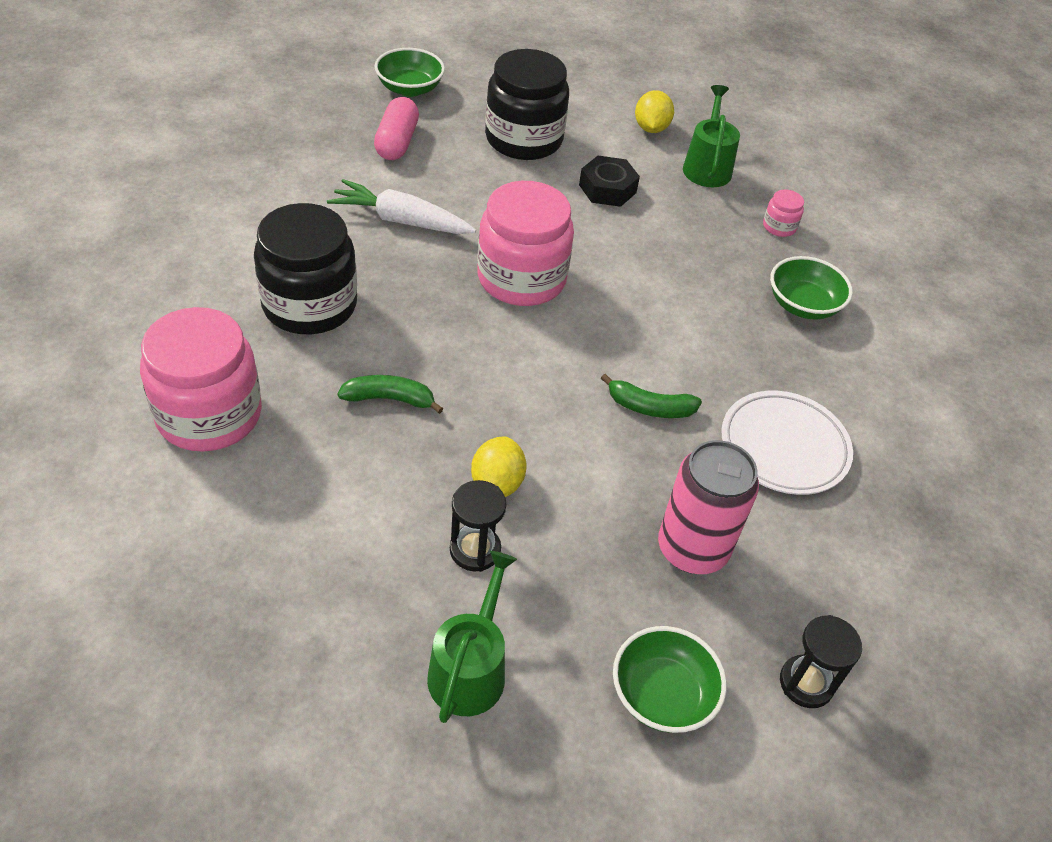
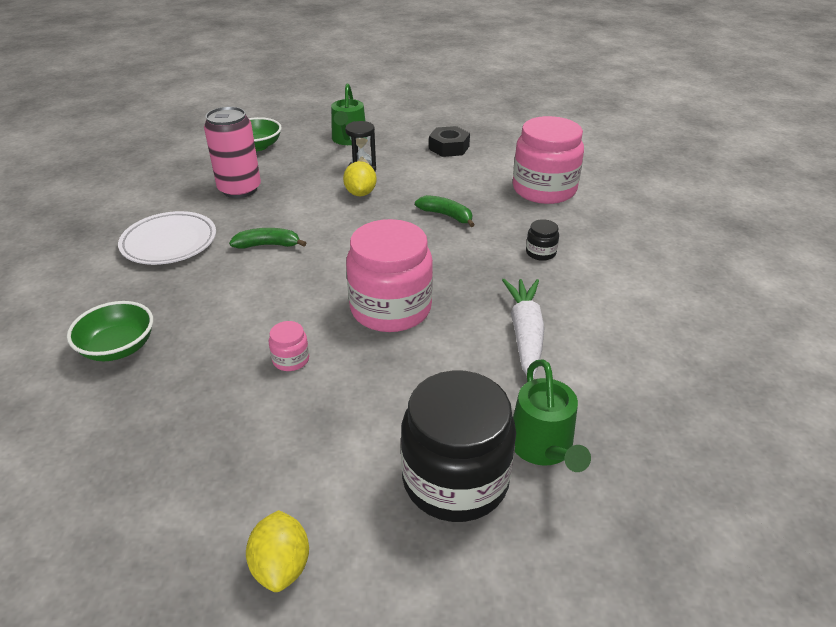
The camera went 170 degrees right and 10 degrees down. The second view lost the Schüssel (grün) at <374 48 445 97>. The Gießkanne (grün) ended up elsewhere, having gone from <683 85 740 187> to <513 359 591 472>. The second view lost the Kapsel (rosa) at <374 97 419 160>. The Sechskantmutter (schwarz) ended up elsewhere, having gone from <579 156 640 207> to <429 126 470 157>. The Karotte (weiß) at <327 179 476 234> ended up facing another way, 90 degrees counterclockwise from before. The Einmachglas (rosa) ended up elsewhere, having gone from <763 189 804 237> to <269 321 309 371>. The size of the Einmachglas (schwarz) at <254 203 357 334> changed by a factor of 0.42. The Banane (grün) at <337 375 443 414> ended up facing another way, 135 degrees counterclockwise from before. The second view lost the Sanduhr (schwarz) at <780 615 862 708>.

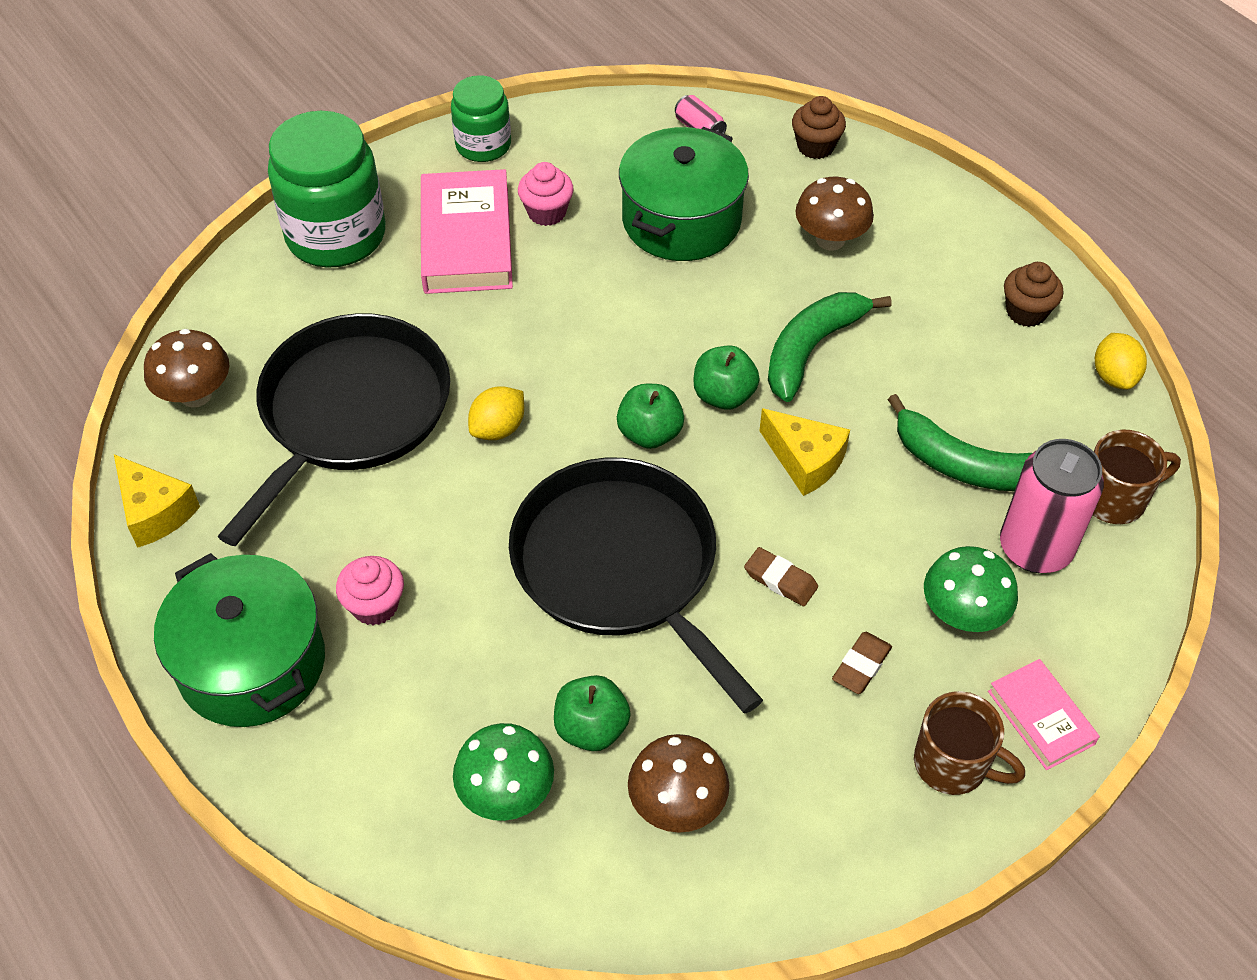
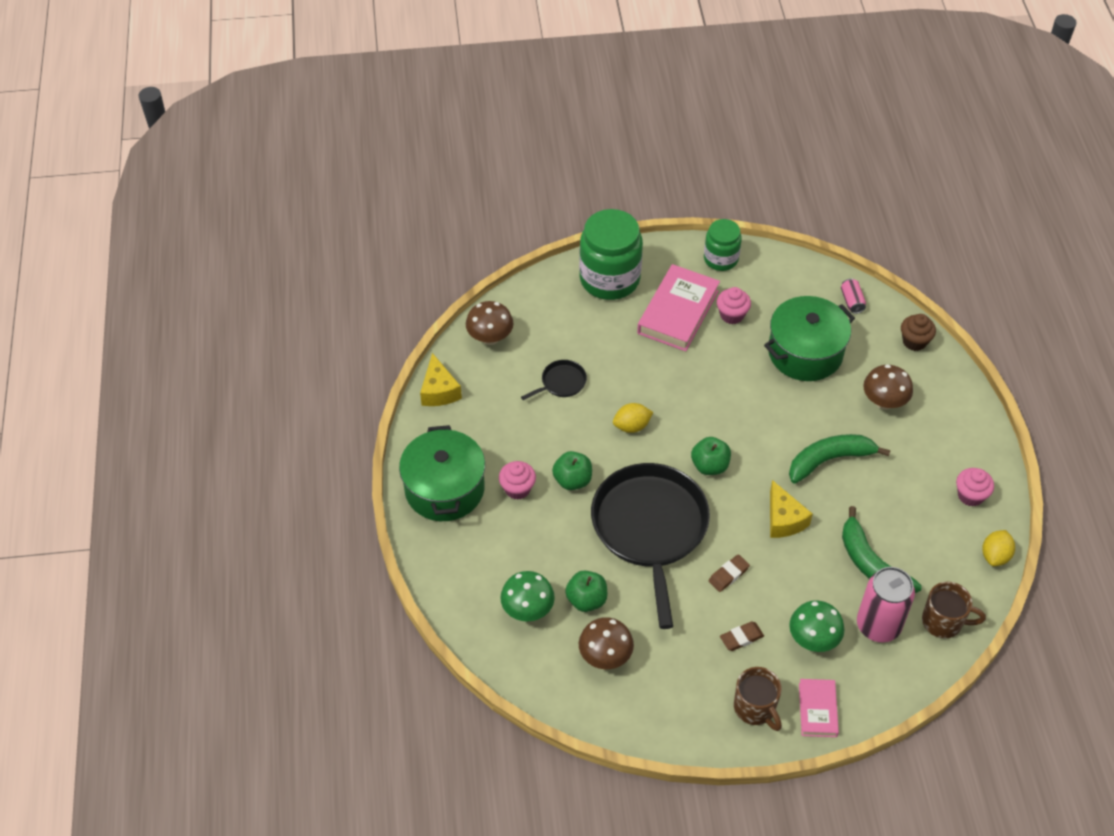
The camera went 30 degrees right and 0 degrees up. What was the Muffin (braun) at <1004 262 1063 327> turned into the Muffin (rosa) at <956 468 994 507>. The size of the Pfanne (schwarz) at <218 313 450 546> changed by a factor of 0.41. The Apfel (grün) ended up elsewhere, having gone from <694 346 760 410> to <552 451 592 490>. The Radiergummi (braun) at <744 547 818 606> ended up facing another way, 75 degrees clockwise from before.

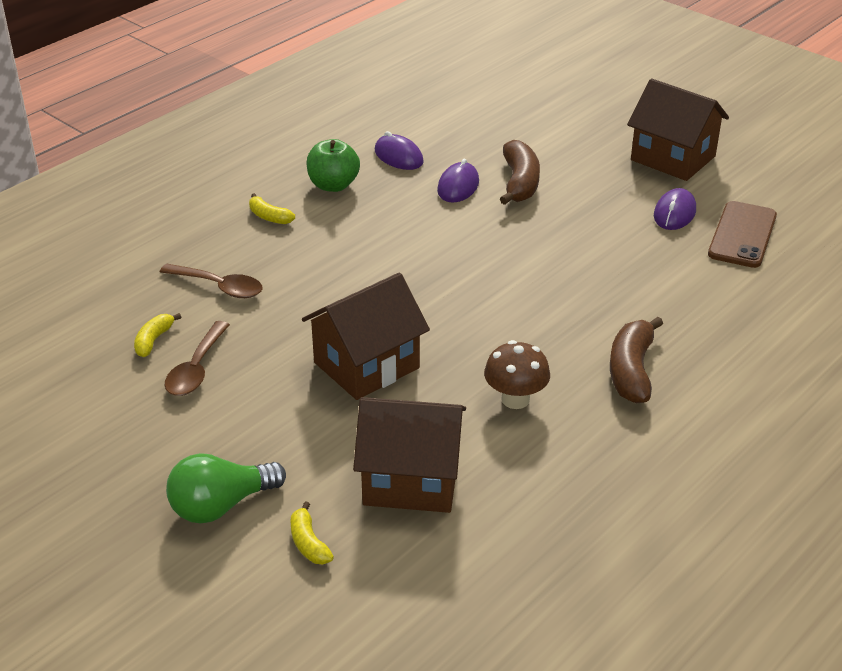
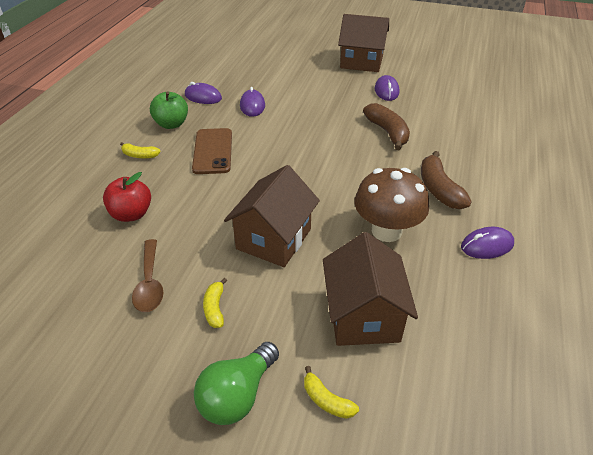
The camera went 25 degrees left and 5 degrees up. The Banane (braun) ended up elsewhere, having gone from <500 140 540 205> to <363 103 410 150>. The Handy (braun) ended up elsewhere, having gone from <708 201 777 268> to <192 128 232 174>. Where the Löffel (braun) stood at <160 264 263 298>, the Apfel (rot) came to stand at <103 172 151 222>. The Banane (gelb) ended up elsewhere, having gone from <134 313 181 357> to <203 278 227 328>. The size of the Pilz (braun) at <484 340 550 409> changed by a factor of 1.53. The Haus (braun) at <353 397 466 513> ended up facing another way, 75 degrees counterclockwise from before. The second view gained the Computermaus (lila) at <461 227 514 259>.

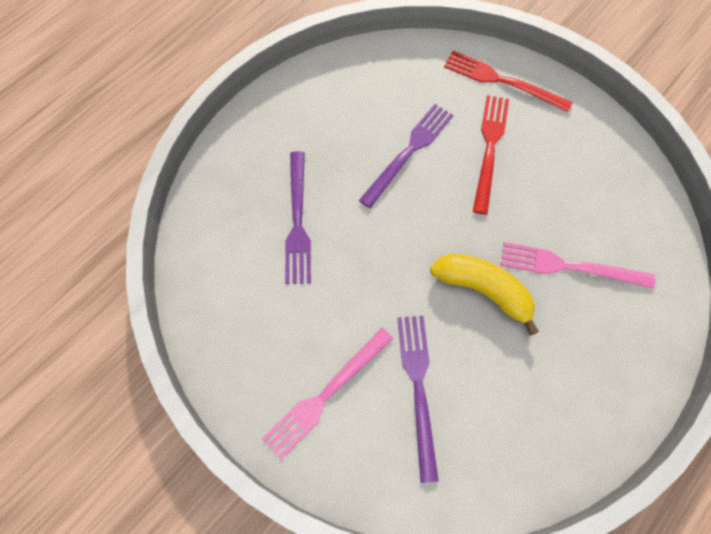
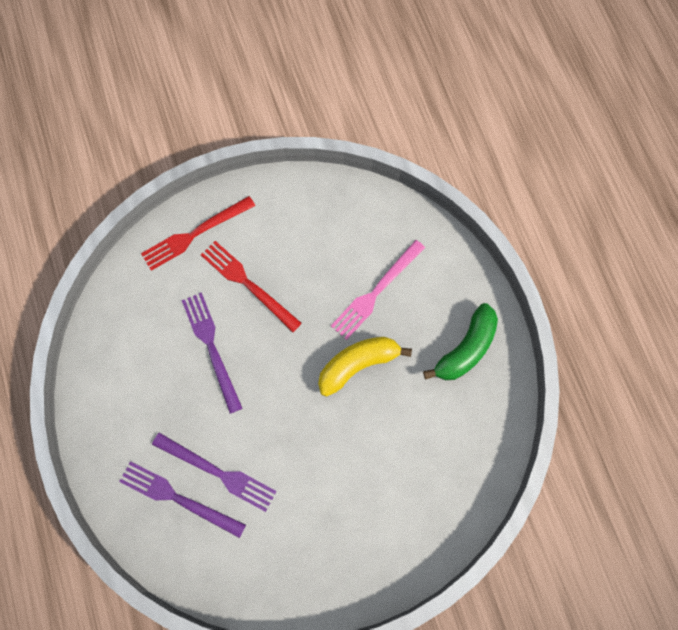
The camera went 60 degrees left and 5 degrees up. The Gabel (lila) ended up elsewhere, having gone from <397 316 438 483> to <119 461 246 538>. The second view lost the Gabel (rosa) at <262 328 393 460>. The second view gained the Banane (grün) at <423 303 498 380>.

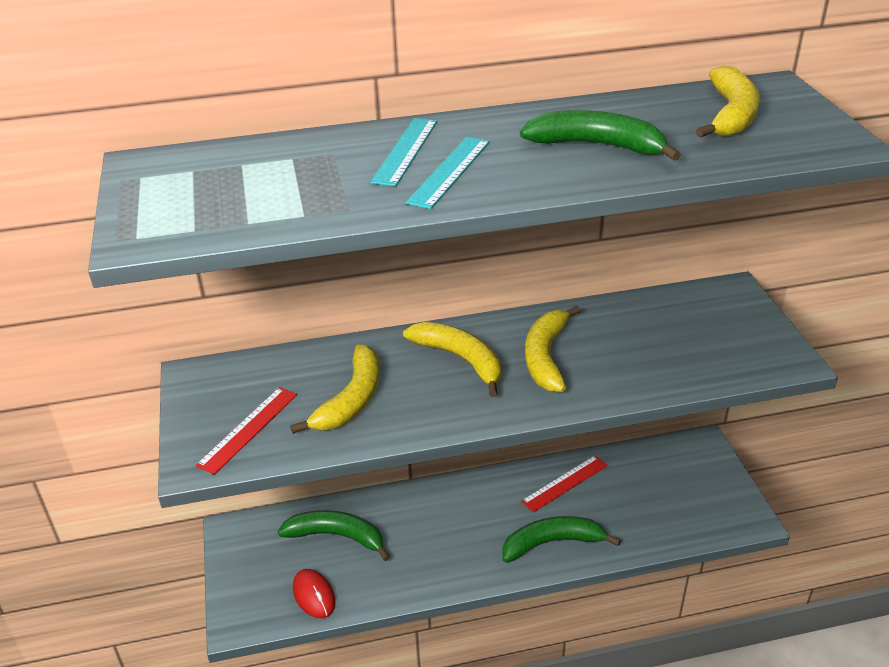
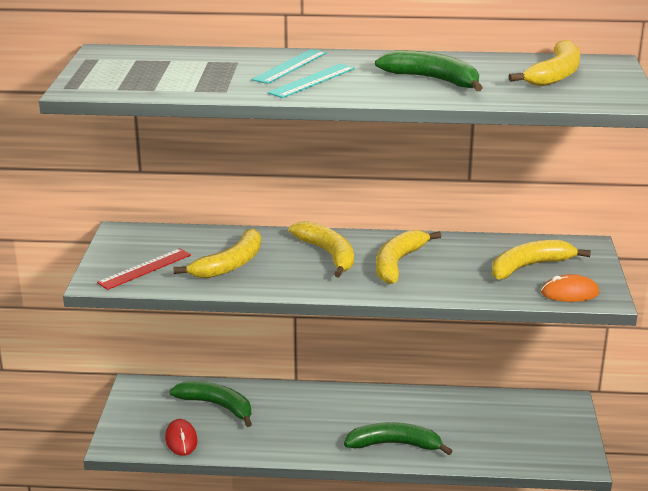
The camera went 15 degrees right and 10 degrees down. The second view lost the Lineal (rot) at <521 455 608 513>. The second view gained the Banane (gelb) at <492 240 591 280>. The second view gained the Computermaus (orange) at <541 274 599 302>.

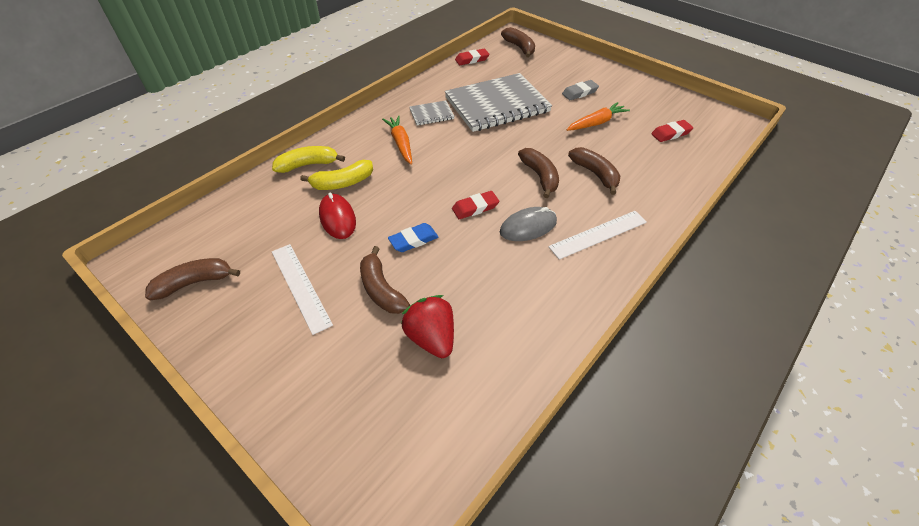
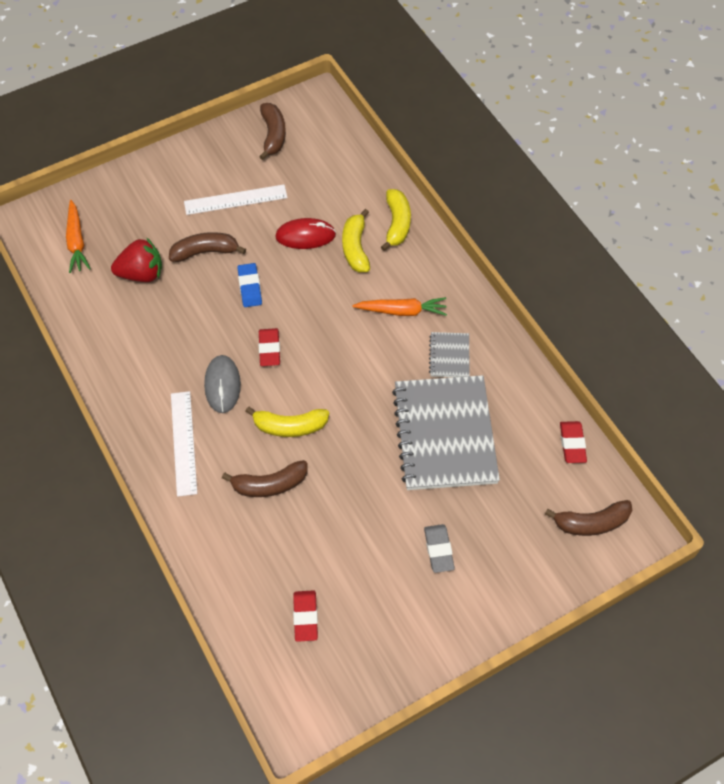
The camera went 110 degrees right and 10 degrees up. The Karotte (orange) ended up elsewhere, having gone from <567 102 630 131> to <66 200 91 273>. What was the Banane (braun) at <518 148 559 198> turned into the Banane (gelb) at <245 406 329 437>.

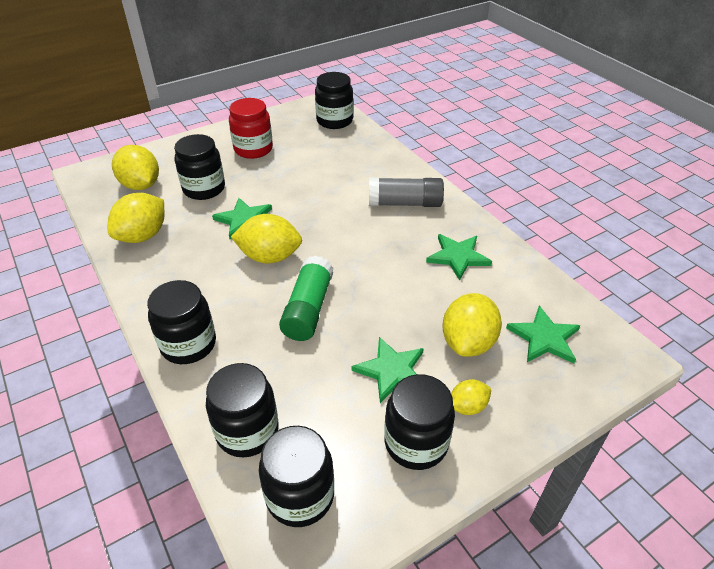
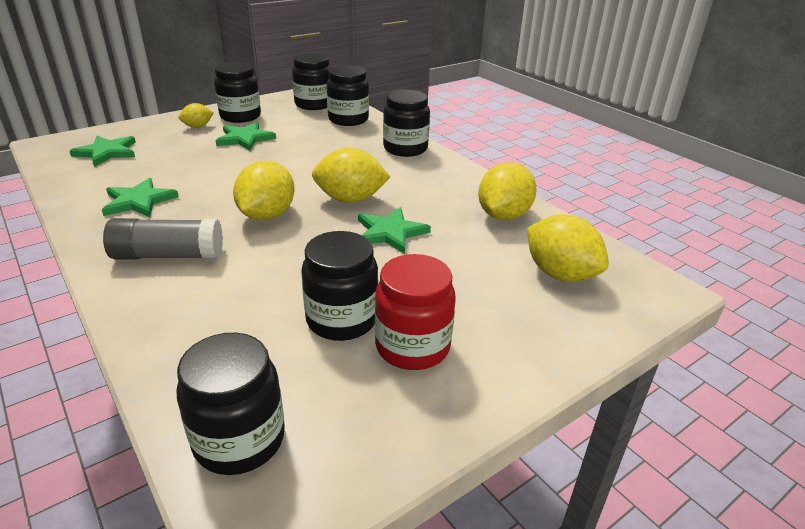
The camera went 175 degrees right and 10 degrees down. The Einmachglas (schwarz) ended up elsewhere, having gone from <174 134 225 200> to <301 231 378 341>. The second view lost the Klebestift (grün) at <279 256 334 341>. The Zitrone (gelb) ended up elsewhere, having gone from <442 293 502 357> to <233 161 294 220>.

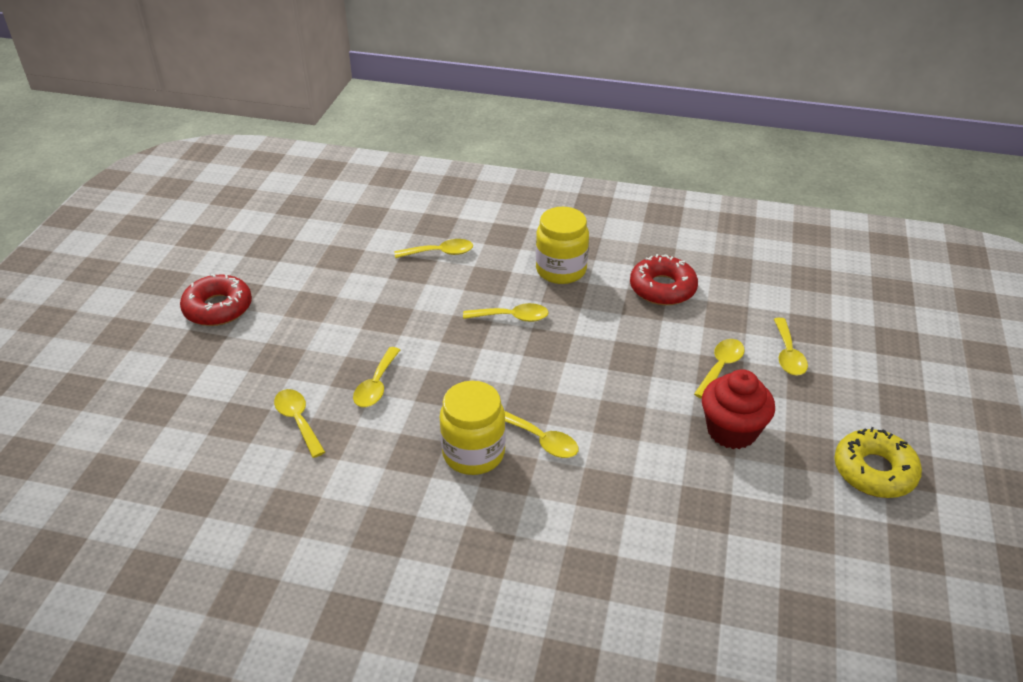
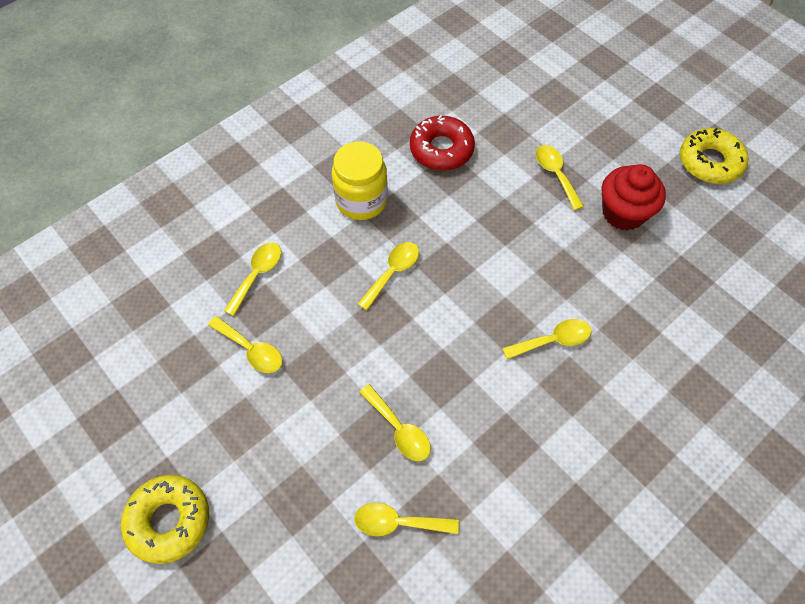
The camera went 55 degrees left and 20 degrees up. What was the Donut (rot) at <180 274 252 326> turned into the Donut (gelb) at <121 475 209 564>. The Löffel (gelb) ended up elsewhere, having gone from <774 318 808 376> to <208 316 282 373>. The second view lost the Einmachglas (gelb) at <440 381 506 475>.

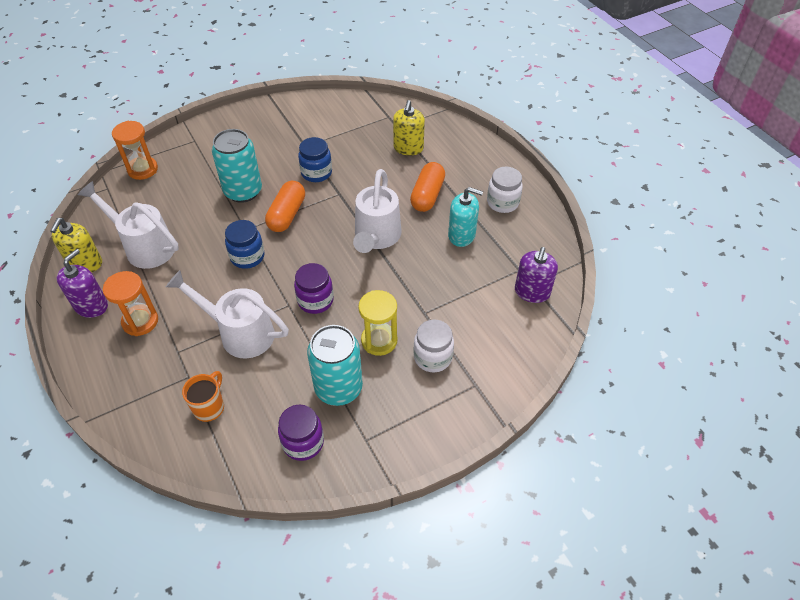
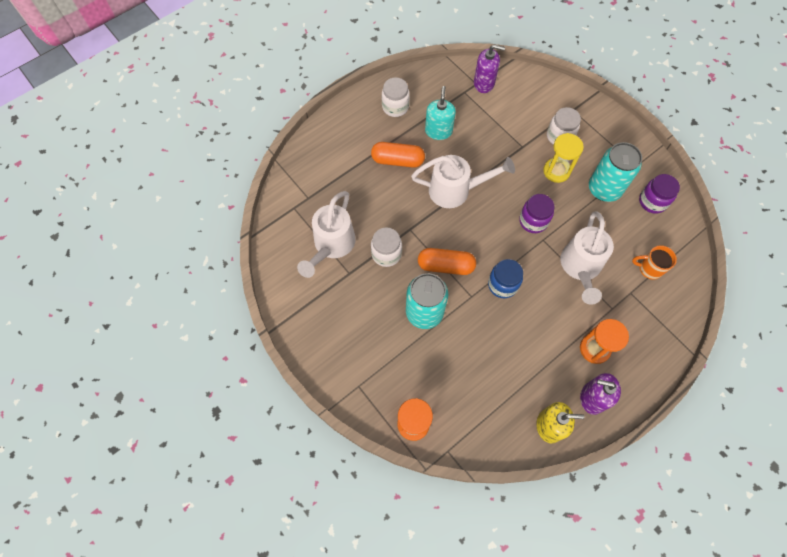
The camera went 100 degrees left and 15 degrees up. The second view lost the Seifenspender (gelb) at <393 100 425 156>. What was the Einmachglas (blau) at <298 137 332 182> turned into the Einmachglas (weiß) at <371 227 402 267>. The Gießkanne (weiß) ended up elsewhere, having gone from <78 181 179 269> to <297 191 356 278>.

